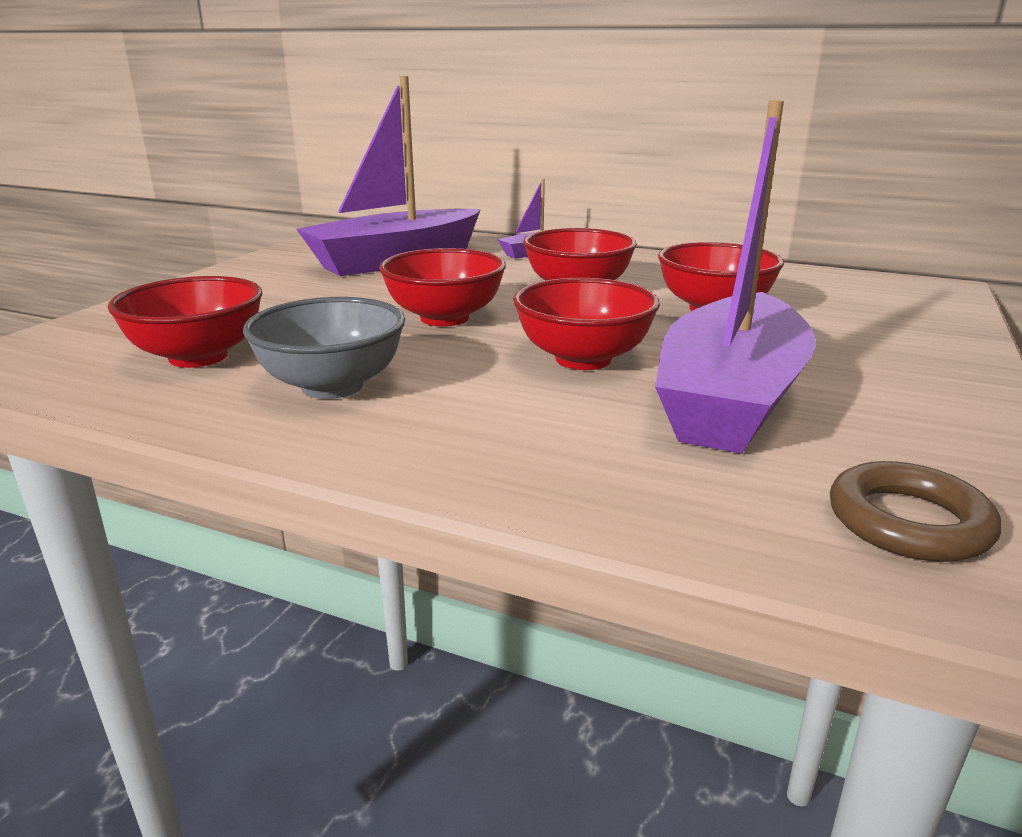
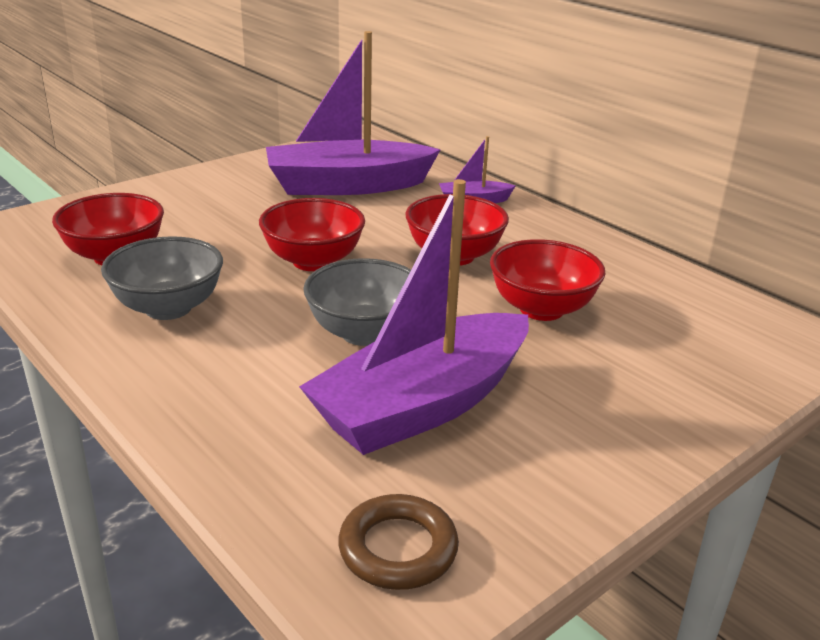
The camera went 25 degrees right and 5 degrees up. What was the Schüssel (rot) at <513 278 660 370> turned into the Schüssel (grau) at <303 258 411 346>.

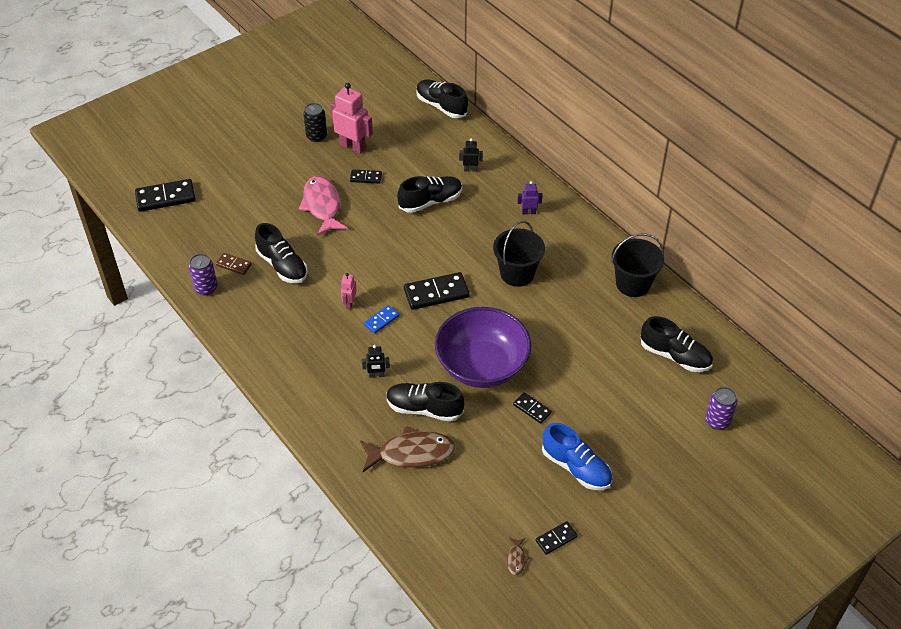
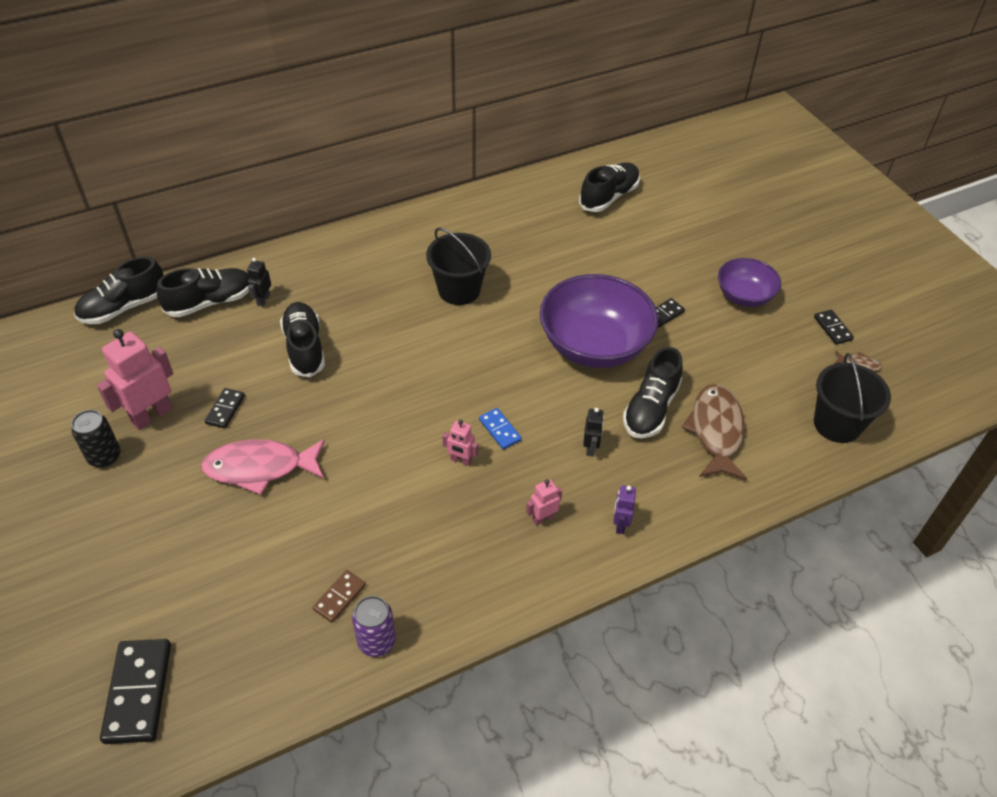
The camera went 80 degrees left and 0 degrees up. The Roboter (lila) ended up elsewhere, having gone from <517 181 542 214> to <613 485 636 534>. The Schuh (schwarz) ended up elsewhere, having gone from <255 223 308 283> to <157 268 249 317>. The Eimer (schwarz) ended up elsewhere, having gone from <612 234 664 297> to <814 353 891 443>. The second view lost the Dominostein (schwarz) at <404 272 470 310>. The second view lost the Dose (lila) at <705 387 737 430>. Where the Schuh (blau) stood at <542 423 612 490>, the Schüssel (lila) came to stand at <718 258 781 307>. The second view gained the Roboter (rosa) at <526 479 562 526>.

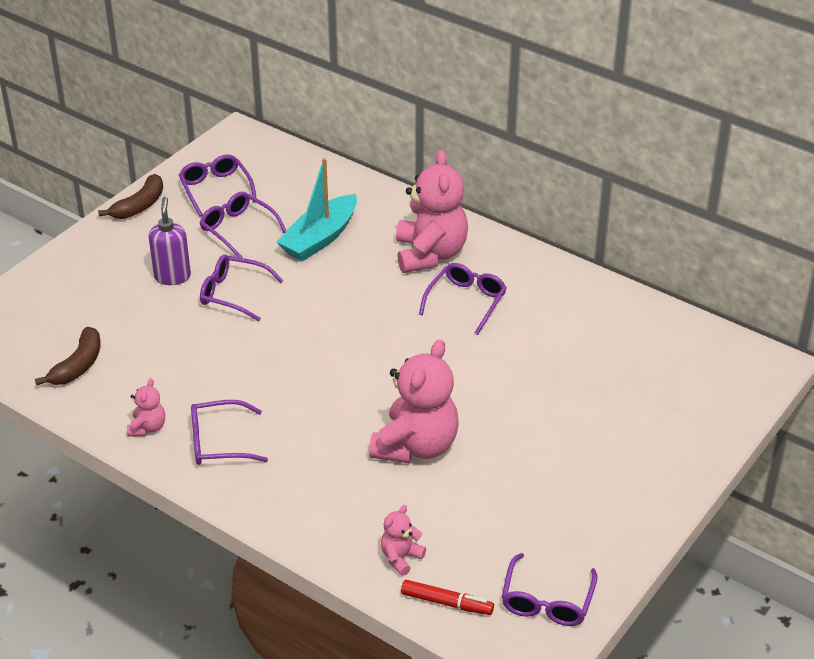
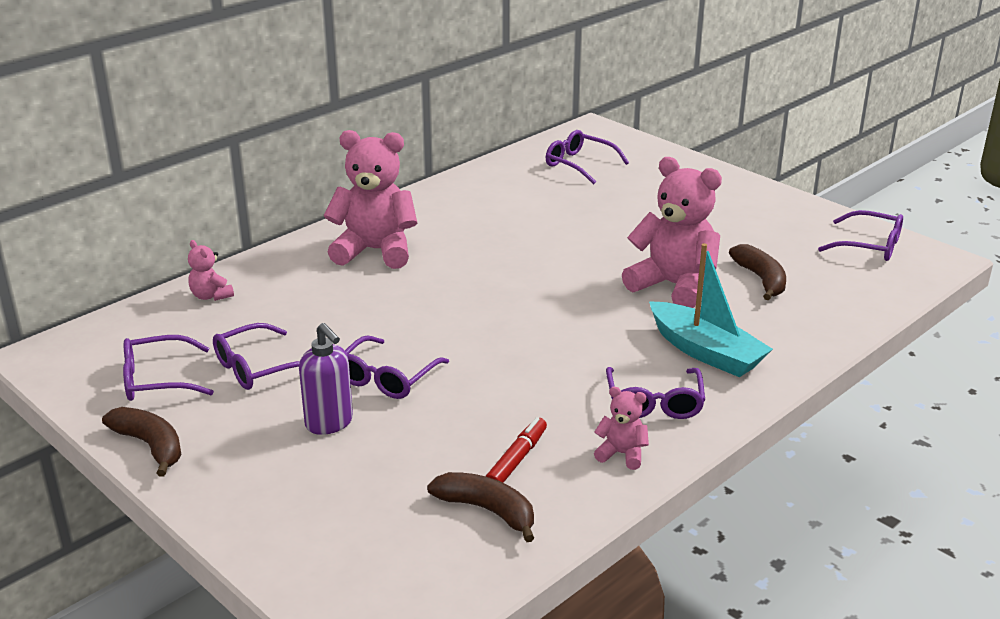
The camera went 80 degrees left and 10 degrees down. The Boot (türkis) ended up elsewhere, having gone from <277 158 357 261> to <649 243 773 377>. The Seifenspender (lila) at <149 197 191 285> ended up facing another way, 135 degrees counterclockwise from before. The Brille (lila) ended up elsewhere, having gone from <419 263 507 335> to <546 130 629 185>. The Teddybär (rosa) ended up elsewhere, having gone from <381 505 426 576> to <188 240 234 301>. The Filzstift (rot) ended up elsewhere, having gone from <401 580 494 615> to <486 417 547 483>. The second view gained the Banane (braun) at <729 244 786 300>.

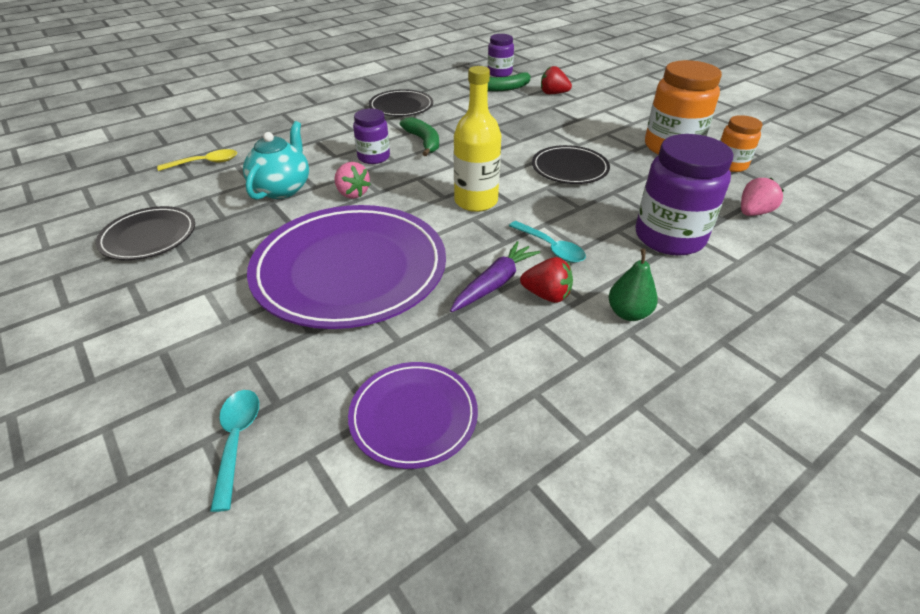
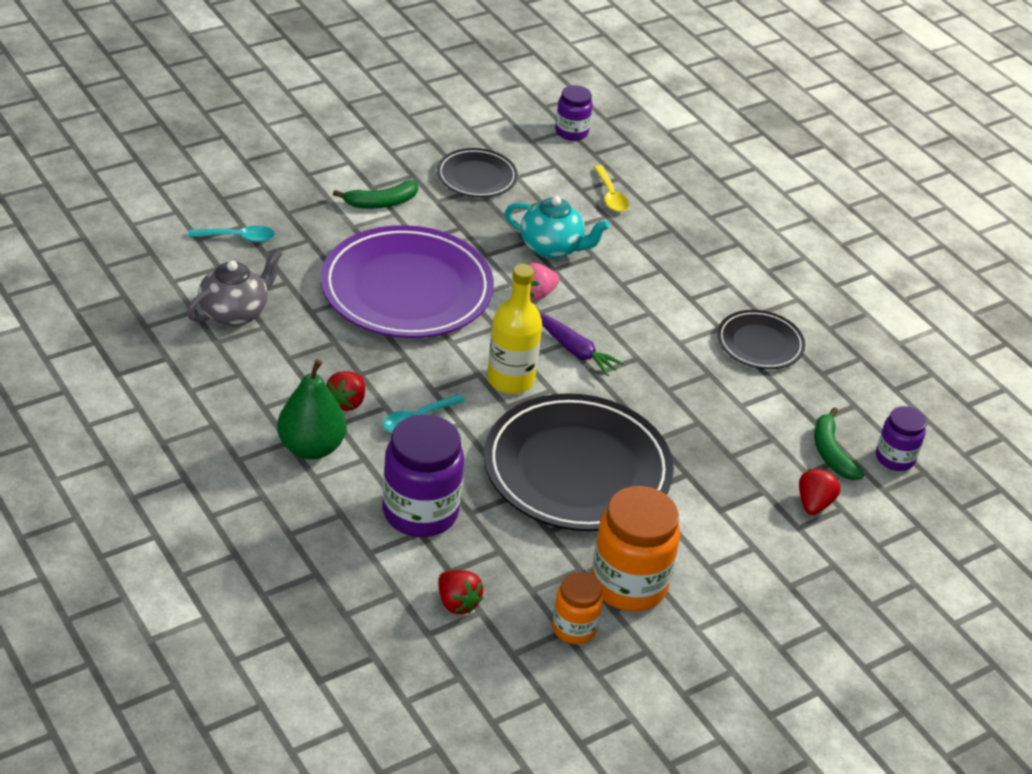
The camera went 90 degrees right and 0 degrees up. The Einmachglas (lila) ended up elsewhere, having gone from <353 108 390 164> to <555 85 593 141>. The Banane (grün) ended up elsewhere, having gone from <400 117 439 156> to <333 180 418 209>. The size of the Teller (schwarz) at <532 145 610 184> changed by a factor of 1.97. What was the Erdbeere (rosa) at <741 178 784 216> turned into the Erdbeere (rot) at <438 570 483 614>. The Karotte (lila) ended up elsewhere, having gone from <450 241 540 312> to <540 313 624 376>. The size of the Birne (grün) at <609 249 658 321> changed by a factor of 1.63. Where the Teller (lila) stood at <348 362 478 469>, the Teekanne (grau) came to stand at <187 249 282 327>.

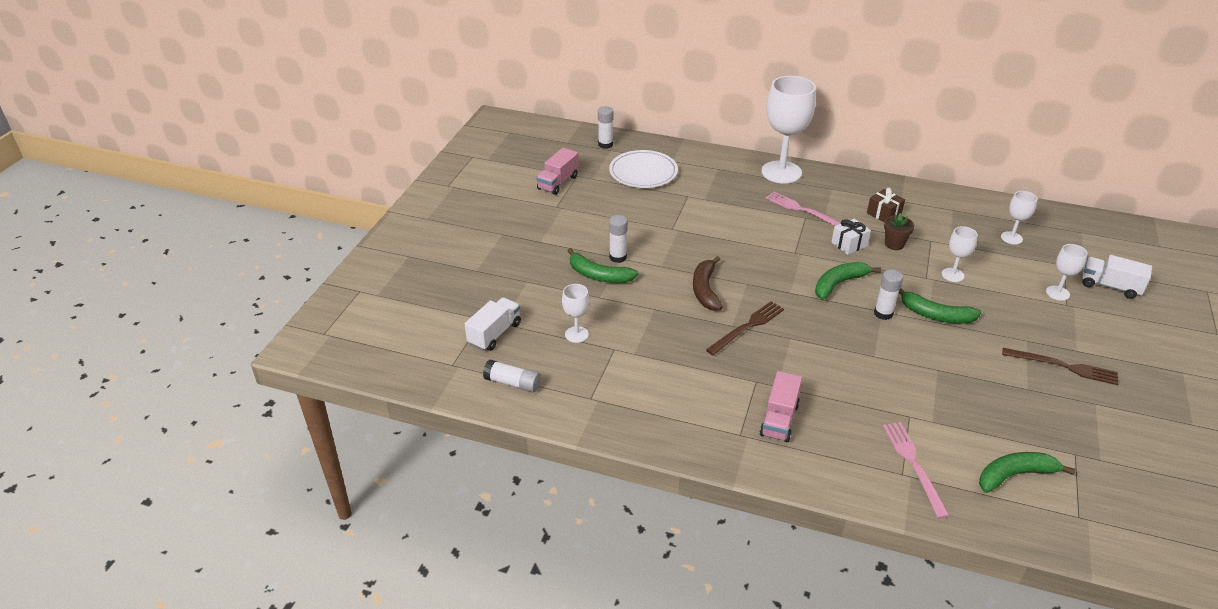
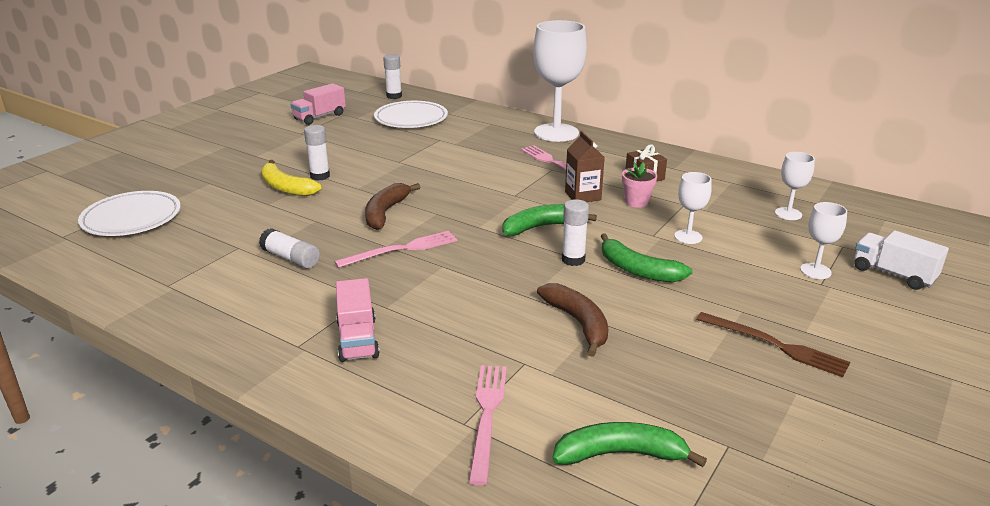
The camera went 15 degrees right and 10 degrees down. What was the Blumentopf (braun) at <884 213 914 250> turned into the Blumentopf (rosa) at <622 162 657 208>. Where the Geschenk (weiß) stood at <831 219 871 255>, the Getränkekarton (braun) came to stand at <565 131 605 202>. What was the Banane (grün) at <568 248 638 283> turned into the Banane (gelb) at <261 160 322 196>. The second view lost the Kelch (weiß) at <562 284 589 343>. Where the Lastwagen (weiß) stood at <465 298 521 351>, the Teller (weiß) came to stand at <78 191 181 236>. What was the Gabel (braun) at <706 301 784 355> turned into the Gabel (rosa) at <334 231 457 268>. The Klebestift (weiß) ended up elsewhere, having gone from <483 360 541 393> to <259 228 320 269>. The Lastwagen (rosa) at <760 371 802 442> ended up facing another way, 45 degrees counterclockwise from before. The second view gained the Banane (braun) at <537 283 608 357>.

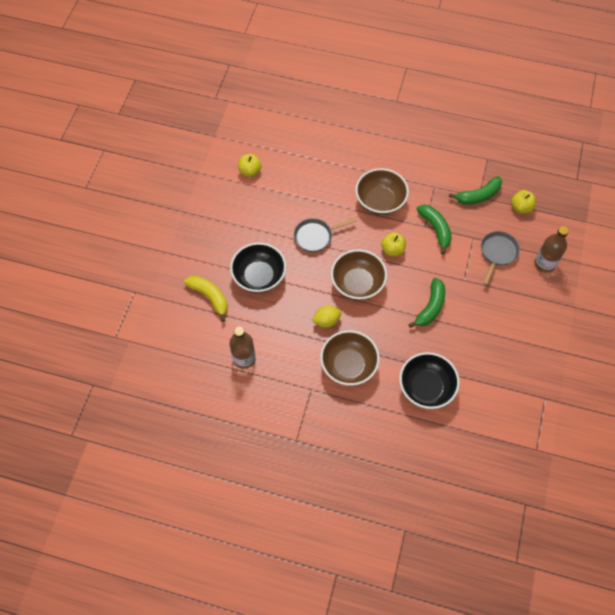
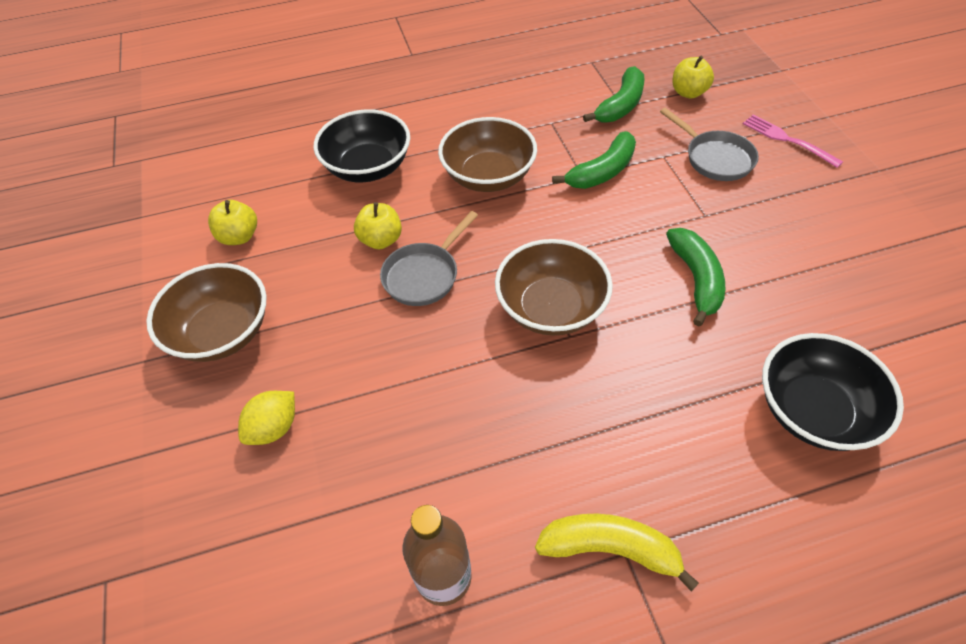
The camera went 30 degrees left and 10 degrees down. The Banane (grün) at <417 205 452 255> ended up facing another way, 105 degrees clockwise from before. Where the Flasche (braun) stood at <534 226 569 273>, the Gabel (rosa) came to stand at <743 115 843 168>. The Pfanne (grau) at <481 231 520 285> ended up facing another way, 150 degrees clockwise from before. The Apfel (gelb) ended up elsewhere, having gone from <381 232 406 256> to <354 202 402 249>. The Schüssel (schwarz) ended up elsewhere, having gone from <230 243 286 293> to <314 109 410 183>. The Banane (gelb) ended up elsewhere, having gone from <184 276 228 322> to <535 514 699 591>. The Zitrone (gelb) ended up elsewhere, having gone from <313 305 342 328> to <238 391 295 445>. The Schüssel (braun) ended up elsewhere, having gone from <320 330 380 386> to <146 263 267 362>.

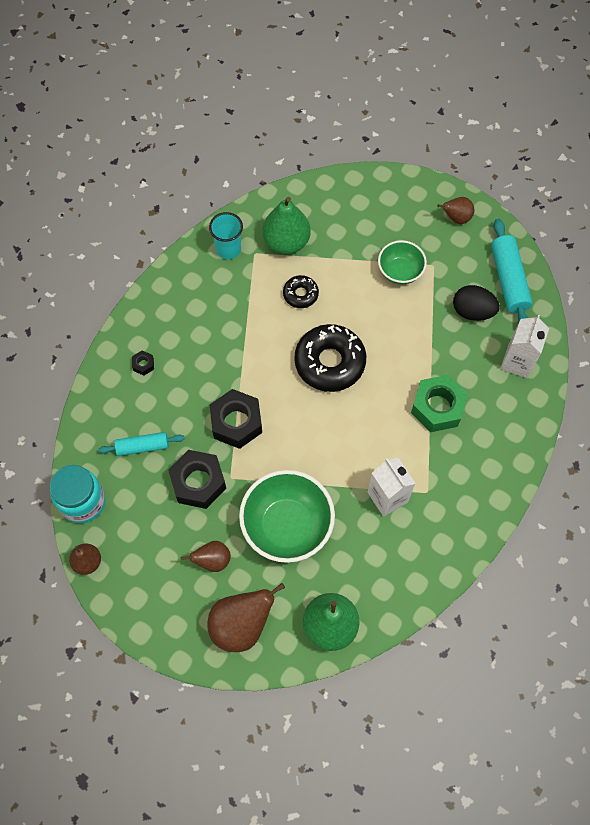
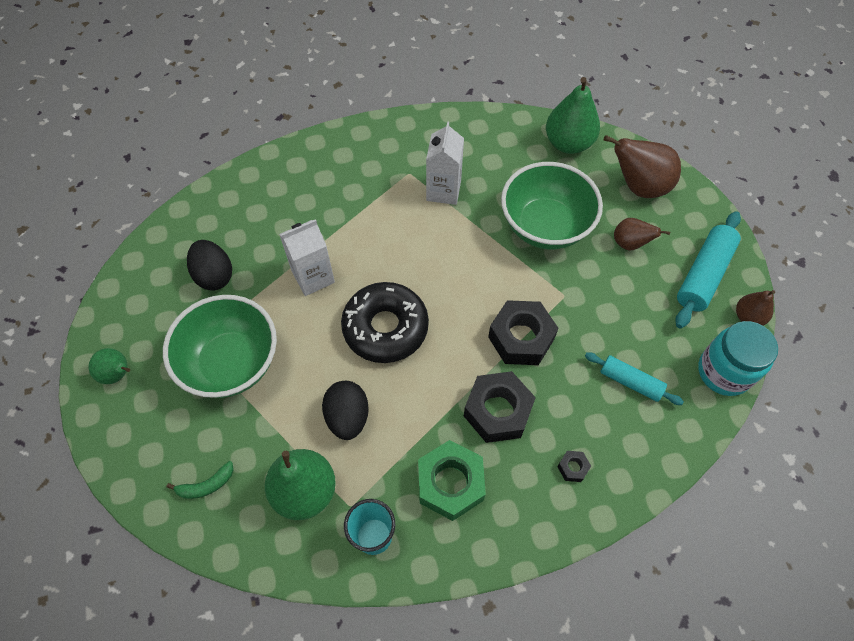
The camera went 140 degrees left and 5 degrees down. What was the Birne (braun) at <437 197 474 224> turned into the Birne (grün) at <89 348 130 384>. The Nudelholz (türkis) ended up elsewhere, having gone from <491 219 533 323> to <675 211 741 328>. The size of the Schüssel (grün) at <378 240 427 285> changed by a factor of 1.74. Where the Donut (schwarz) stood at <283 275 319 308>, the Ei (schwarz) came to stand at <322 381 369 440>. The Getränkekarton (weiß) ended up elsewhere, having gone from <500 315 549 378> to <279 219 335 296>. The Sechskantmutter (grün) ended up elsewhere, having gone from <411 375 468 432> to <418 440 486 521>. The Sechskantmutter (schwarz) ended up elsewhere, having gone from <168 450 226 509> to <464 371 536 443>. The second view gained the Banane (grün) at <167 461 234 499>.

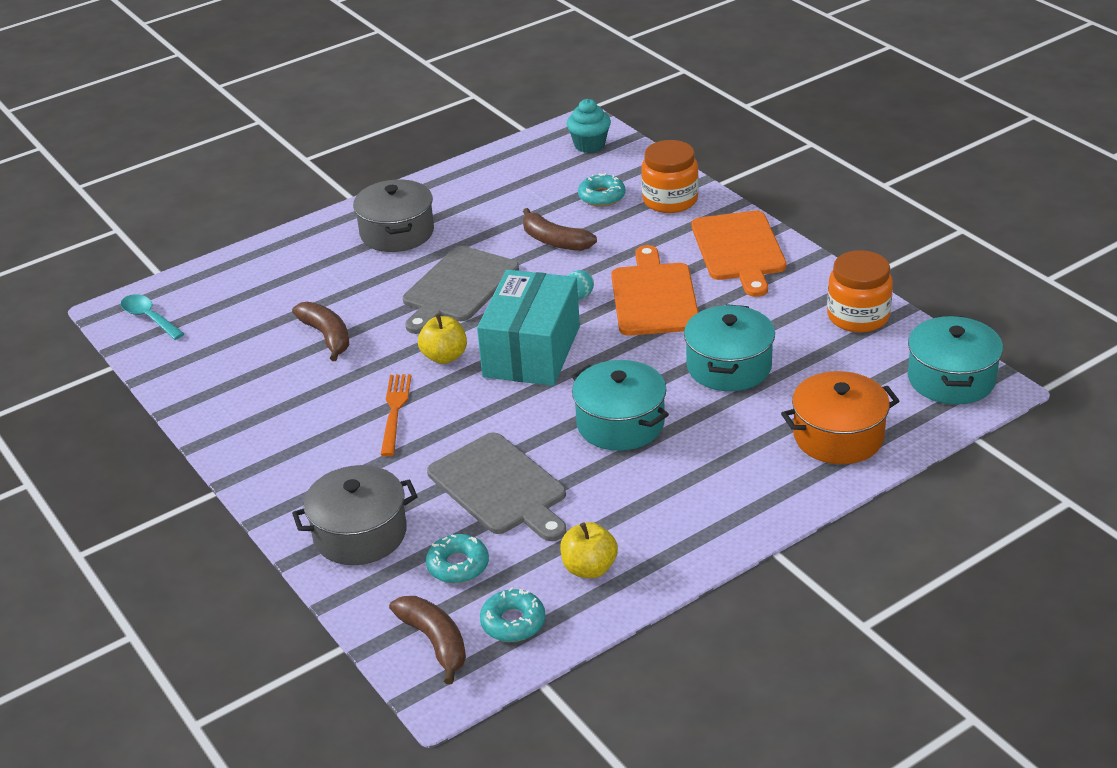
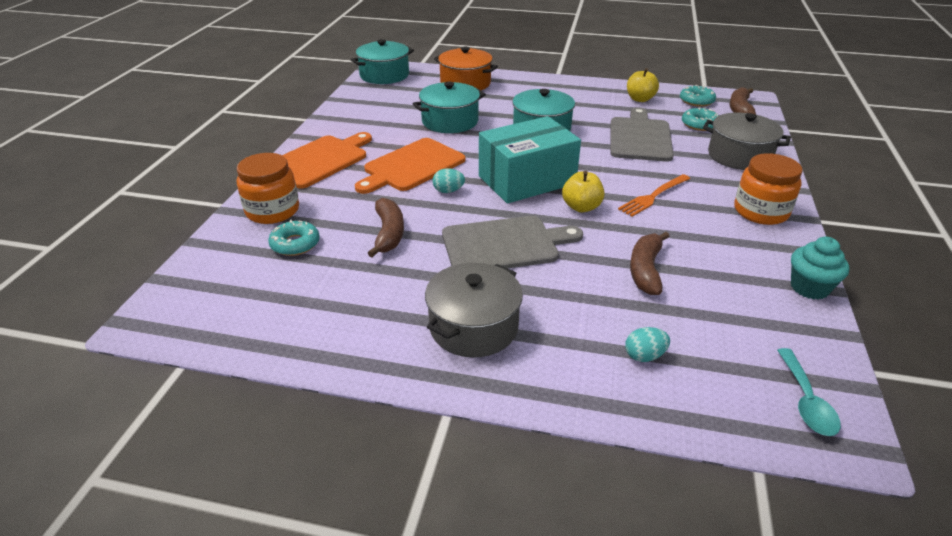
The camera went 135 degrees left and 0 degrees up. The Muffin (türkis) ended up elsewhere, having gone from <567 99 611 153> to <791 237 849 300>. The Einmachglas (orange) ended up elsewhere, having gone from <827 250 893 333> to <734 153 803 225>. The second view gained the Ei (türkis) at <625 327 670 362>.

